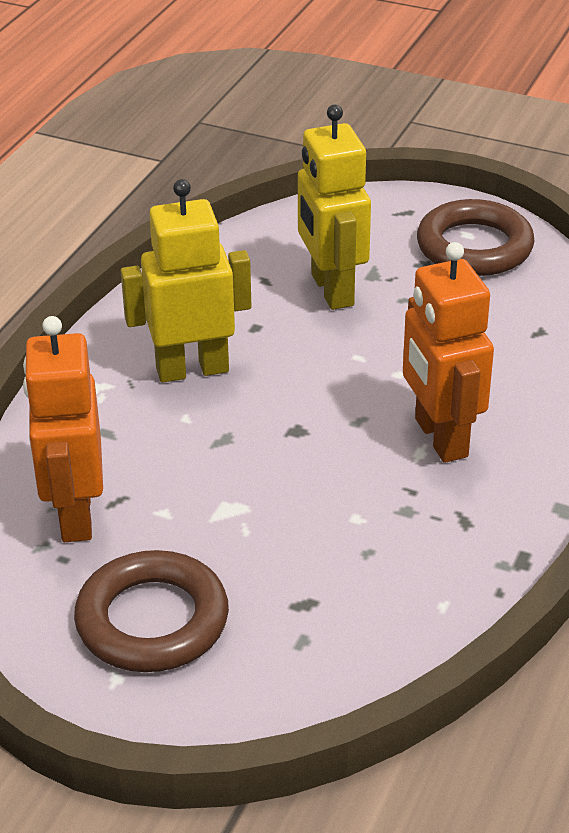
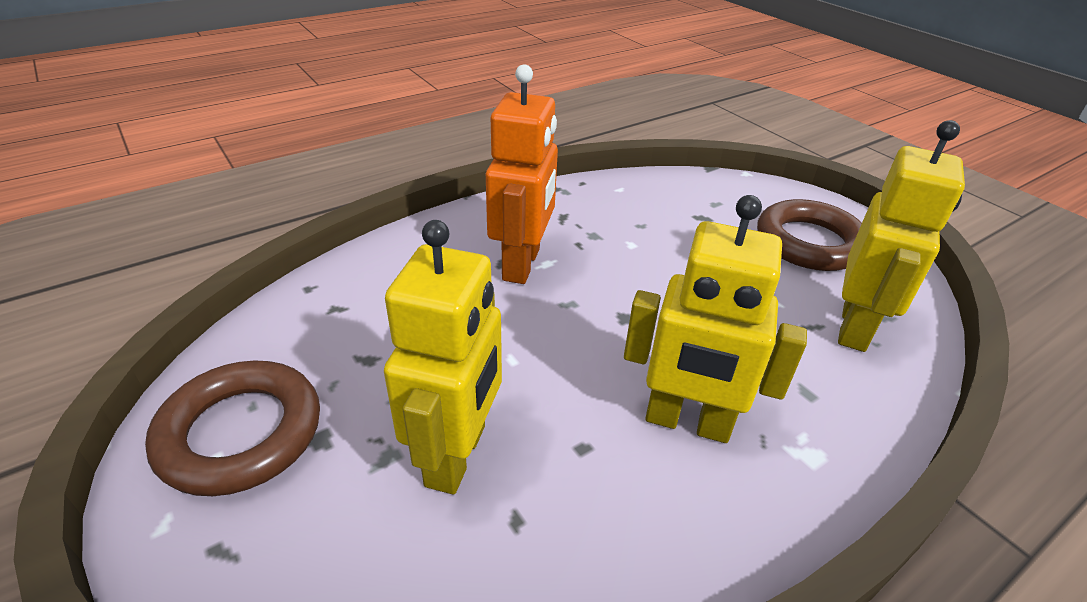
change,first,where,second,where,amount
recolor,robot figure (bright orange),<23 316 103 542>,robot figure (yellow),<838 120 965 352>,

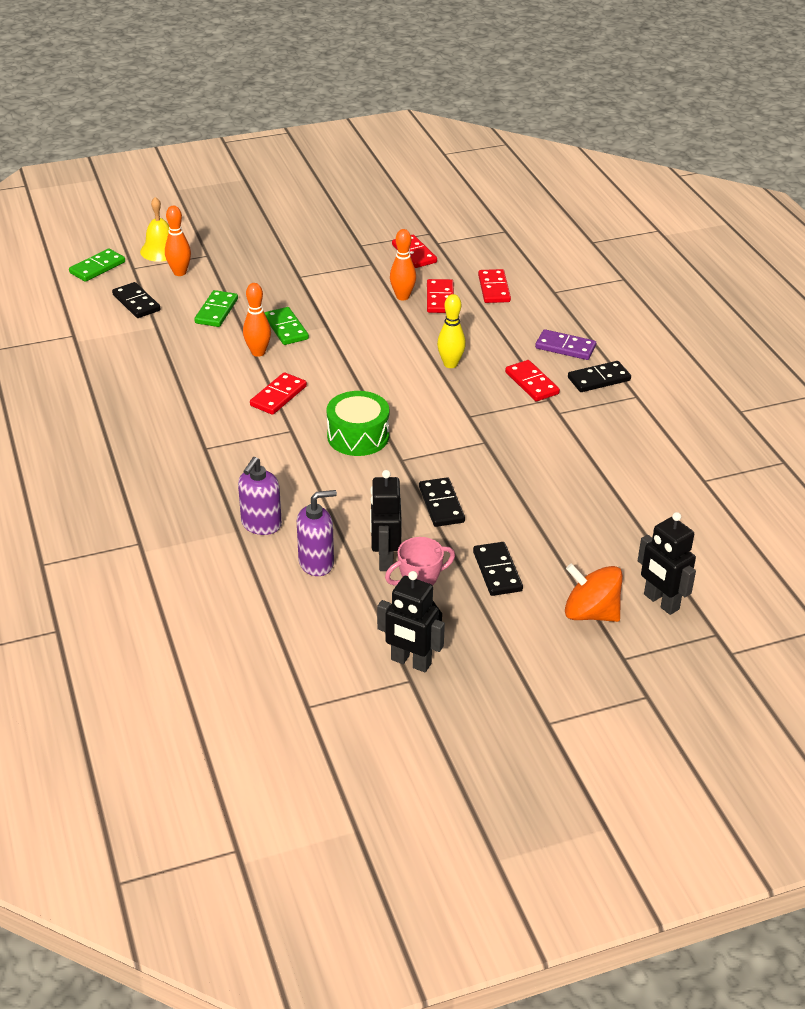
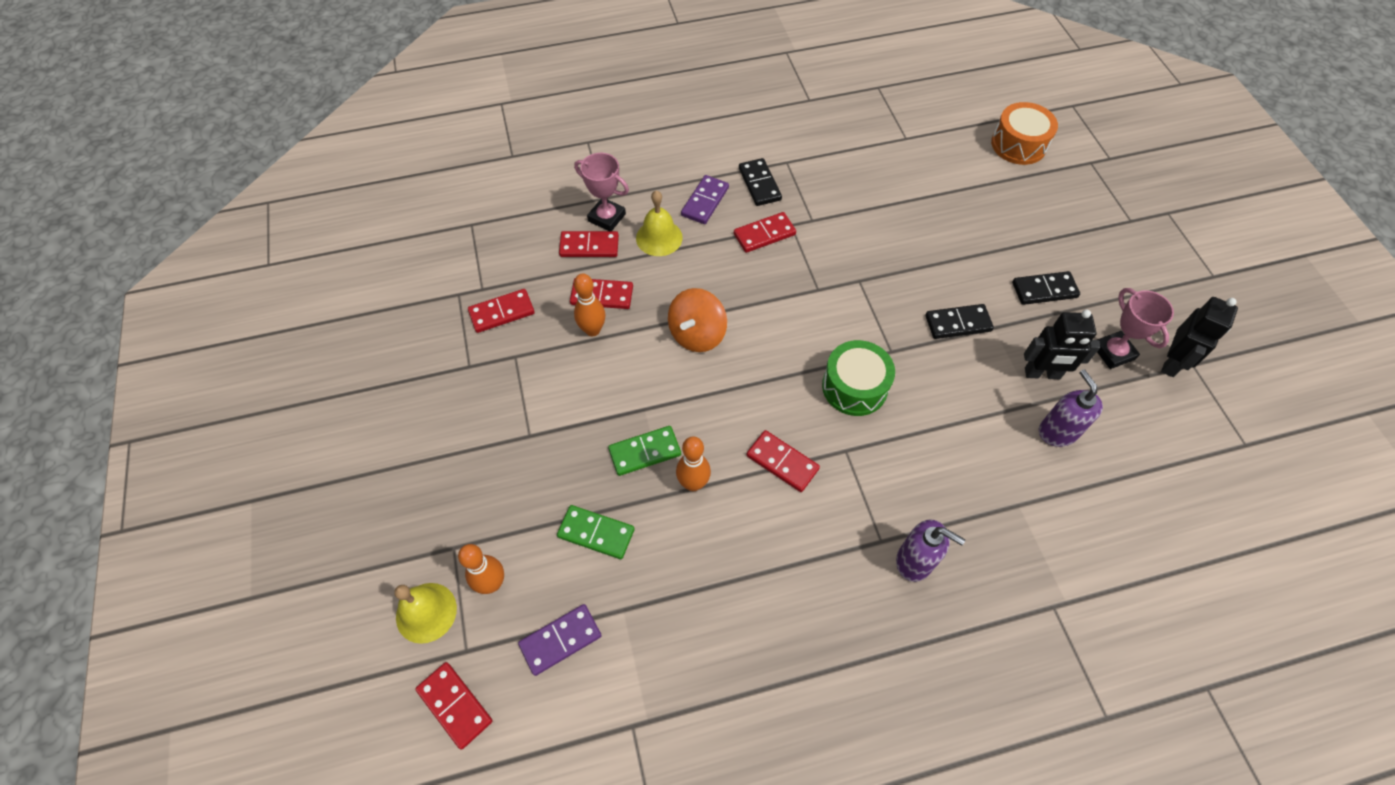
change,first,where,second,where,amount
recolor,domino piece (leaf-green),<69 249 125 282>,domino piece (red),<415 662 493 749>,
recolor,domino piece (jet-black),<112 282 161 318>,domino piece (royal purple),<518 604 602 676>,
insert,,,award cup (rose-pink),<574 153 629 231>,
insert,,,school bell (yellow),<636 191 683 256>,
move,spinning top (bright orange),<565 563 623 622>,,<668 288 727 352>,
move,pump bottle (royal purple),<238 457 282 535>,,<896 520 965 582>,
insert,,,drum (bright orange),<991 102 1058 165>,
delete,skittle (yellow),<437 294 466 368>,,,
delete,robot figure (jet-black),<638 512 696 615>,,,

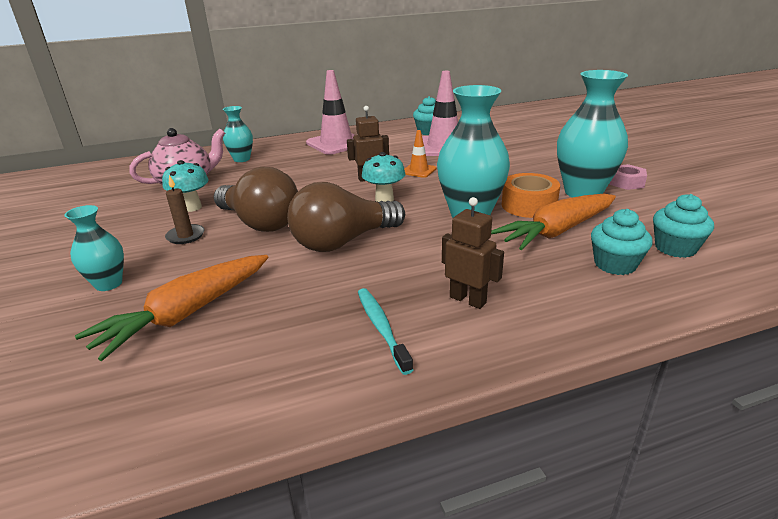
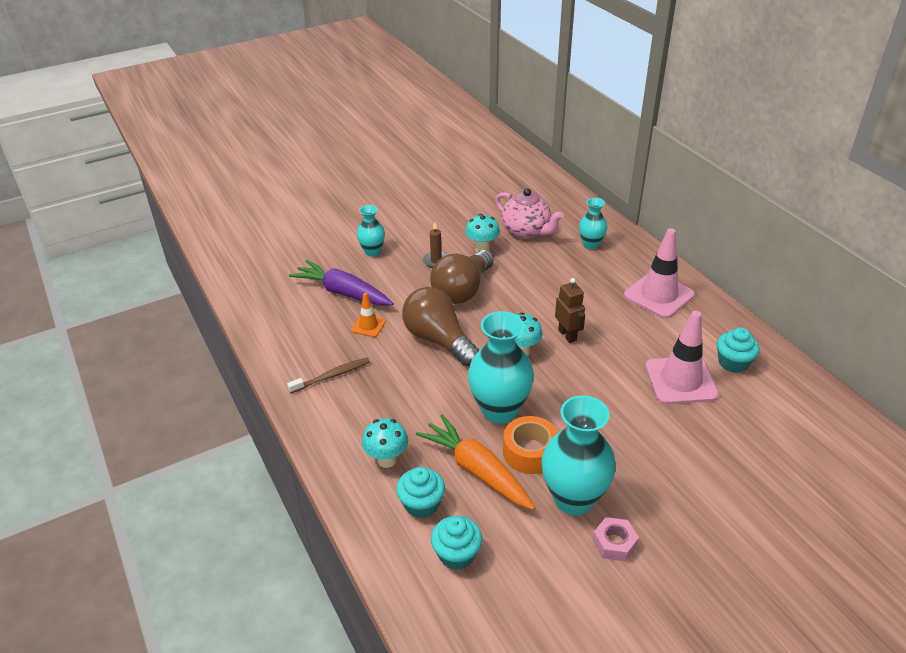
change,first,where,second,where,amount
recolor,toothbrush (turquoise),<358 288 413 375>,toothbrush (russet),<287 358 370 393>,
recolor,toy carrot (bright orange),<75 255 268 361>,toy carrot (royal purple),<289 260 393 306>,
move,road cone (bright orange),<404 130 436 178>,,<351 293 386 337>,
insert,,,mushroom (turquoise),<362 418 408 468>,
delete,robot figure (russet),<442 197 504 309>,,,

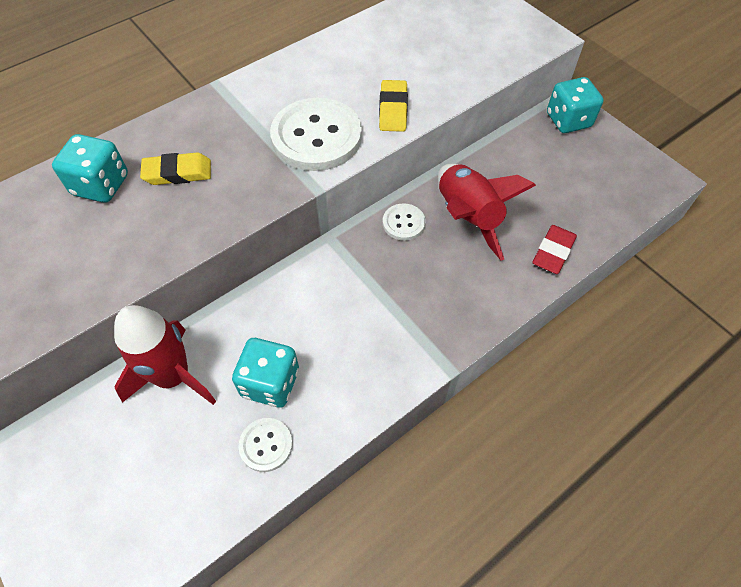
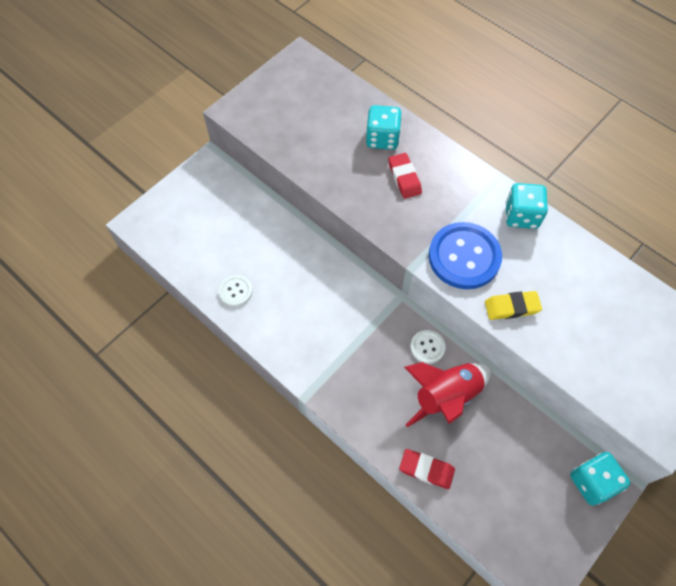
change,first,where,second,where,amount
recolor,gum eraser (yellow),<140 152 211 185>,gum eraser (red),<388 153 422 199>,
recolor,sewing button (snow-white),<270 98 362 171>,sewing button (blue),<429 222 502 289>,
move,dice (turquoise),<232 338 299 408>,,<505 183 548 229>,
delete,rocket (red),<114 305 216 405>,,,

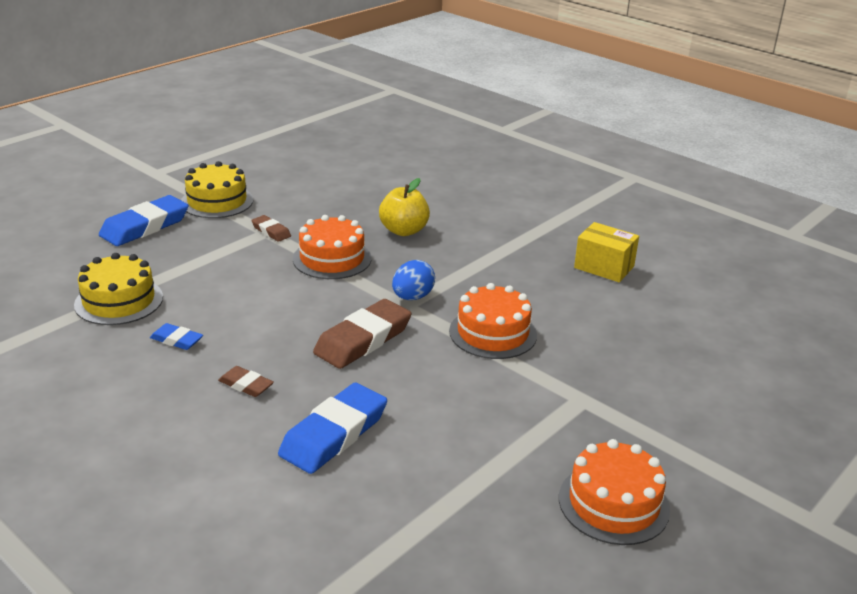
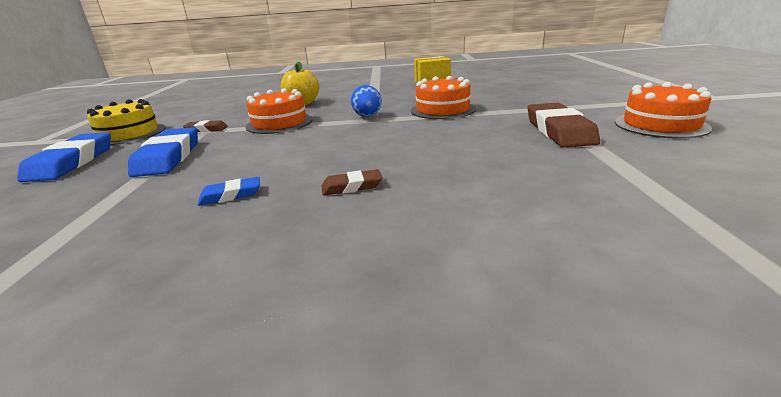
change,first,where,second,where,amount
move,gum eraser (blue),<278 383 387 474>,,<128 127 198 177>,
move,gum eraser (russet),<313 299 411 369>,,<528 103 600 147>,
delete,gateau (yellow),<74 253 163 325>,,,

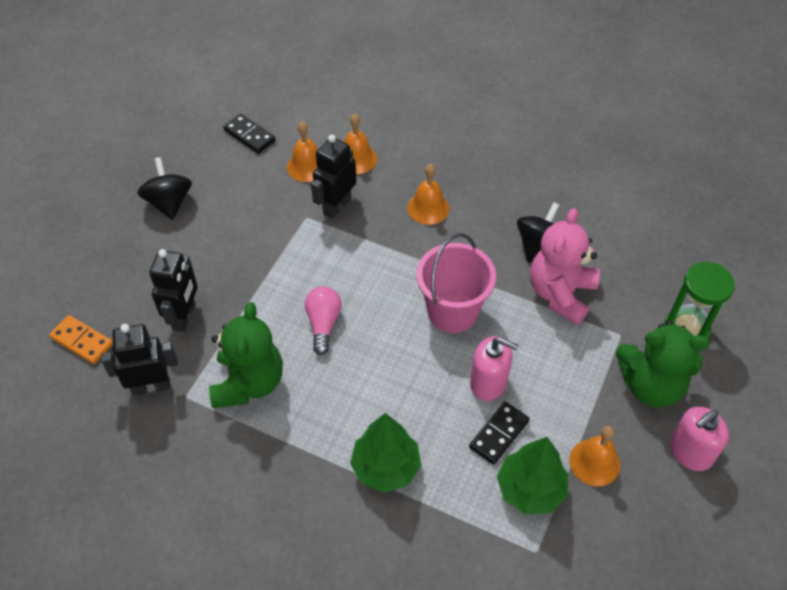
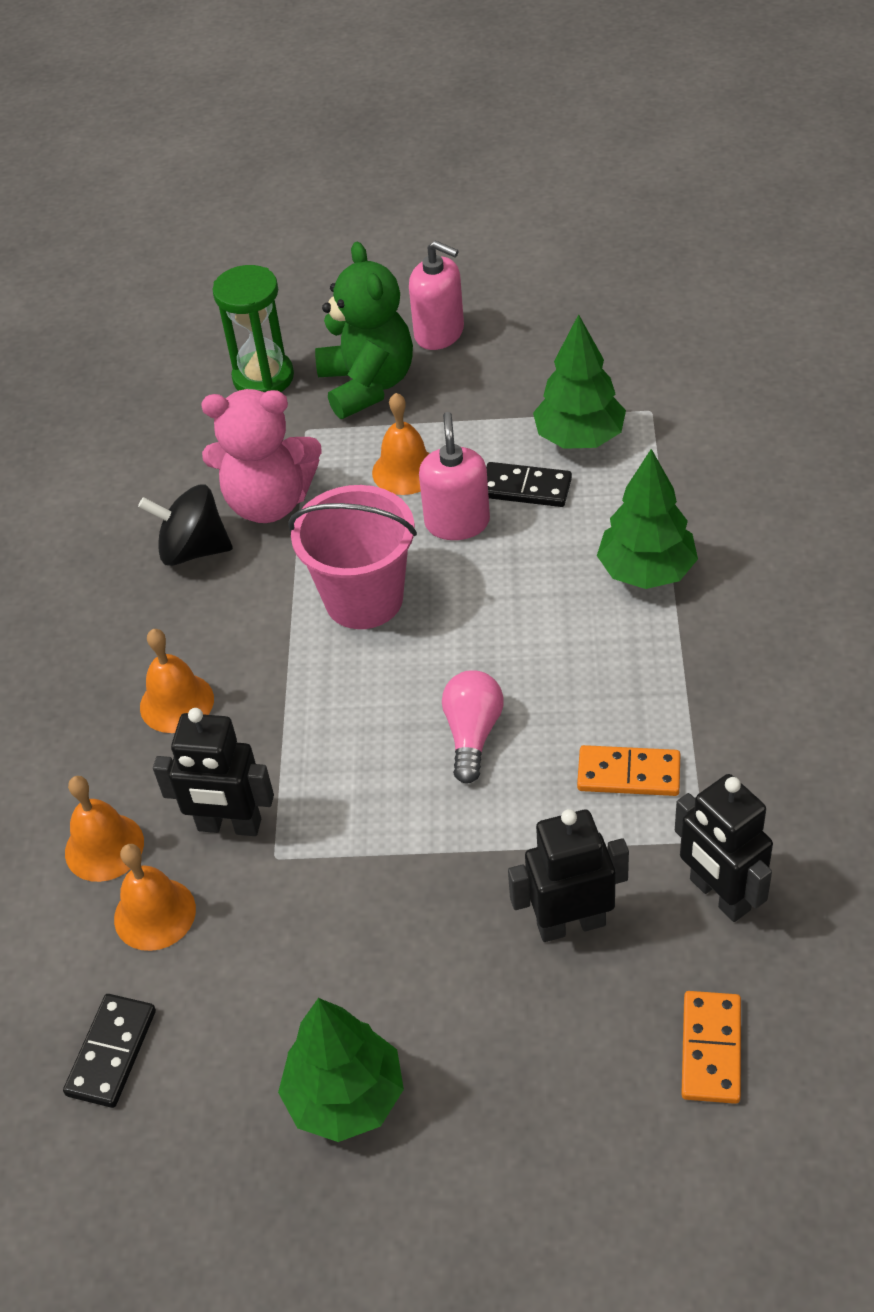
change,first,where,second,where,amount
replace,spinning top (jet-black),<137 157 192 220>,toy tree (leaf-green),<278 998 404 1142>,
move,school bell (bright orange),<569 426 620 486>,,<372 393 430 495>,
rotate,light bulb (rose-pink),<305 286 342 355>,,<442 670 504 784>,120 degrees clockwise
replace,teddy bear (leaf-green),<209 302 283 408>,domino piece (bright orange),<577 745 680 796>,

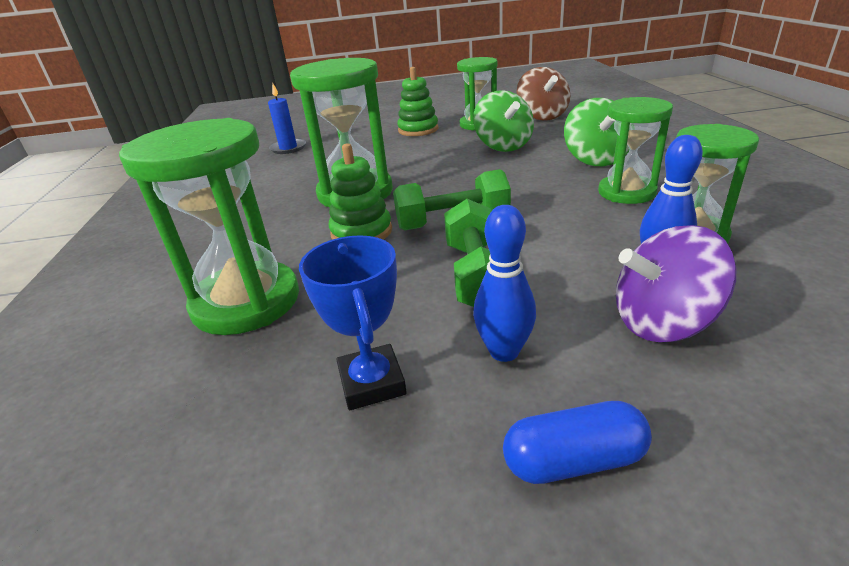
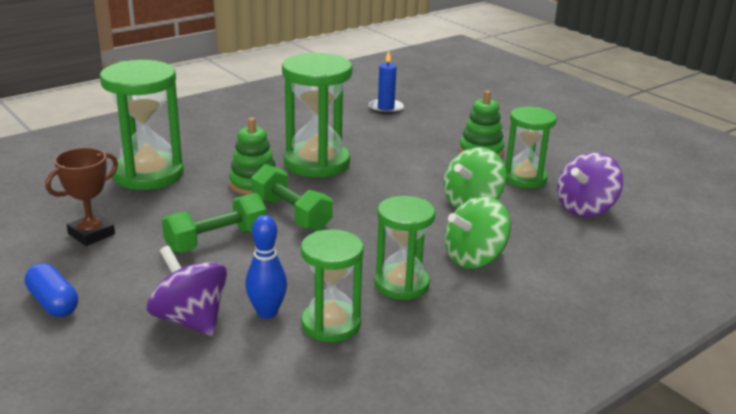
change,first,where,second,where,amount
recolor,award cup (blue),<299 235 407 410>,award cup (russet),<45 148 118 246>,
recolor,spinning top (russet),<517 67 570 121>,spinning top (royal purple),<557 152 623 217>,
delete,skittle (blue),<473 205 536 362>,,,

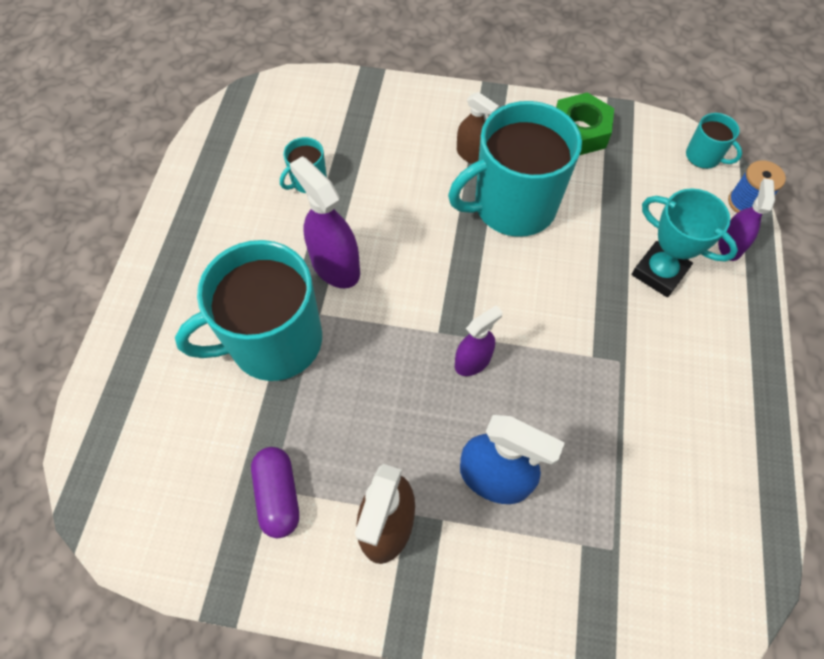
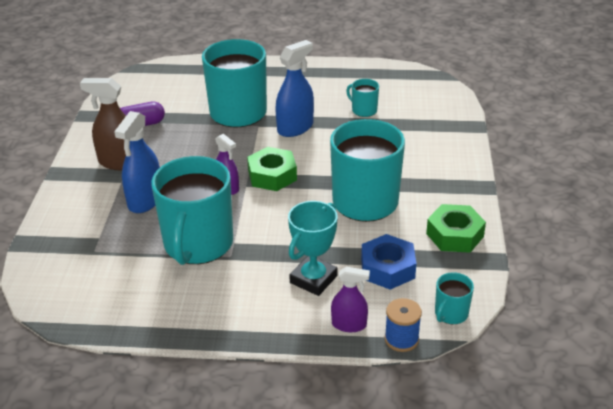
change,first,where,second,where,amount
insert,,,coffee mug (turquoise),<151 156 233 265>,
insert,,,nut (leaf-green),<247 147 297 191>,
recolor,spray cleaner (royal purple),<290 156 360 288>,spray cleaner (blue),<276 40 314 137>,
insert,,,nut (blue),<361 234 416 290>,
delete,spray cleaner (russet),<457 92 499 164>,,,

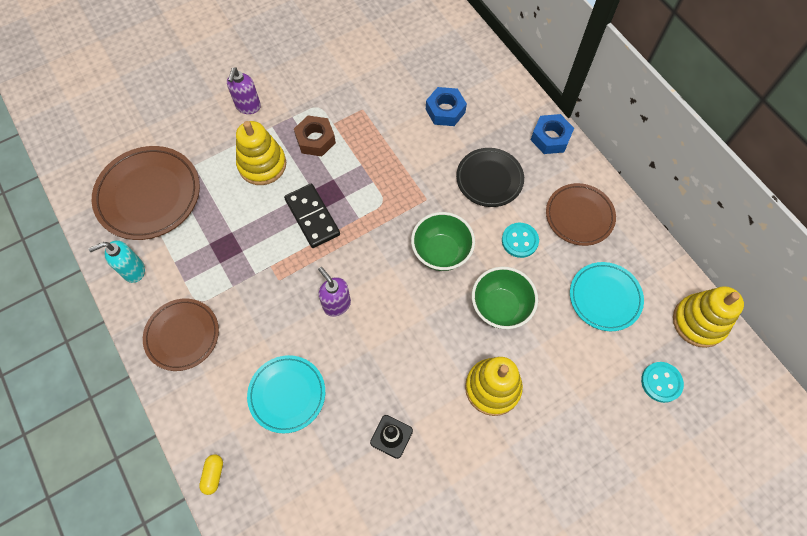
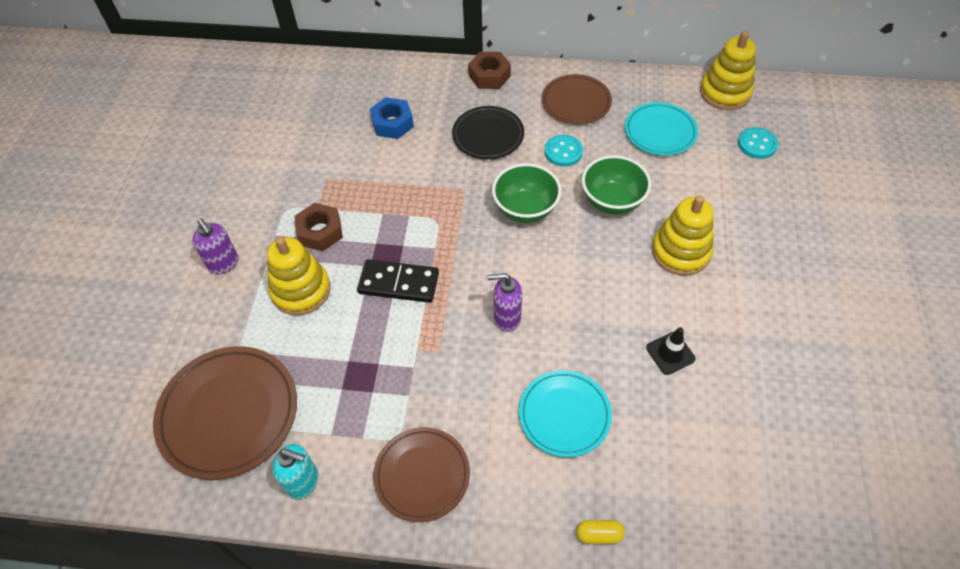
change,first,where,second,where,amount
rotate,pump bottle (turquoise),<88 240 145 283>,,<273 444 318 500>,90 degrees counterclockwise
recolor,nut (blue),<531 114 574 154>,nut (russet),<468 52 511 89>,
rotate,pill (yellow),<199 454 223 495>,,<576 520 625 544>,45 degrees counterclockwise

